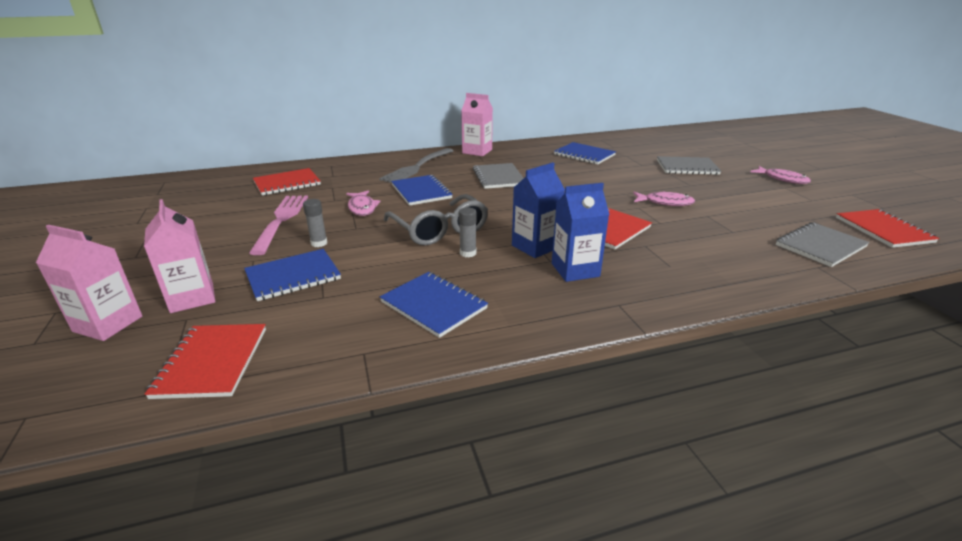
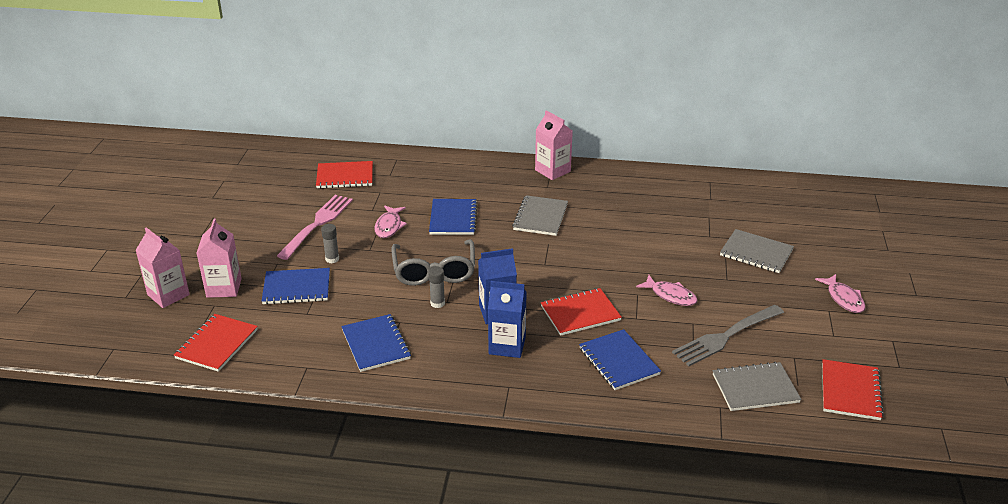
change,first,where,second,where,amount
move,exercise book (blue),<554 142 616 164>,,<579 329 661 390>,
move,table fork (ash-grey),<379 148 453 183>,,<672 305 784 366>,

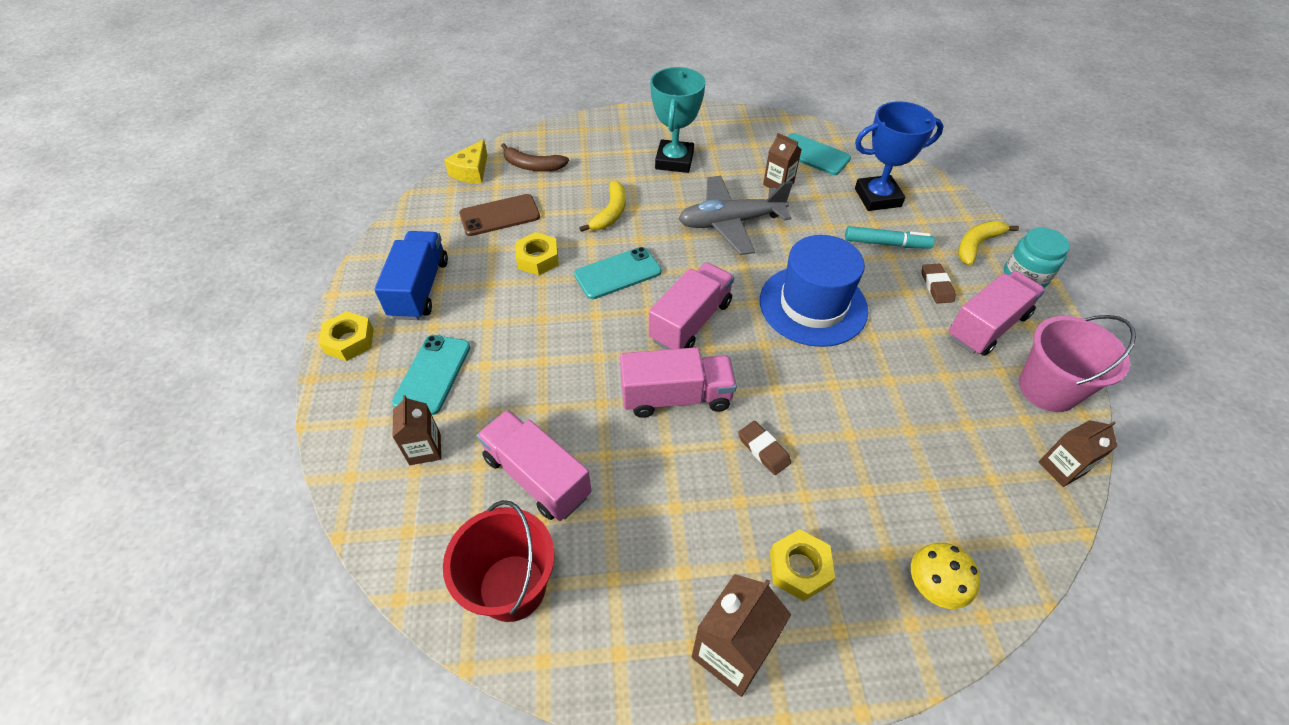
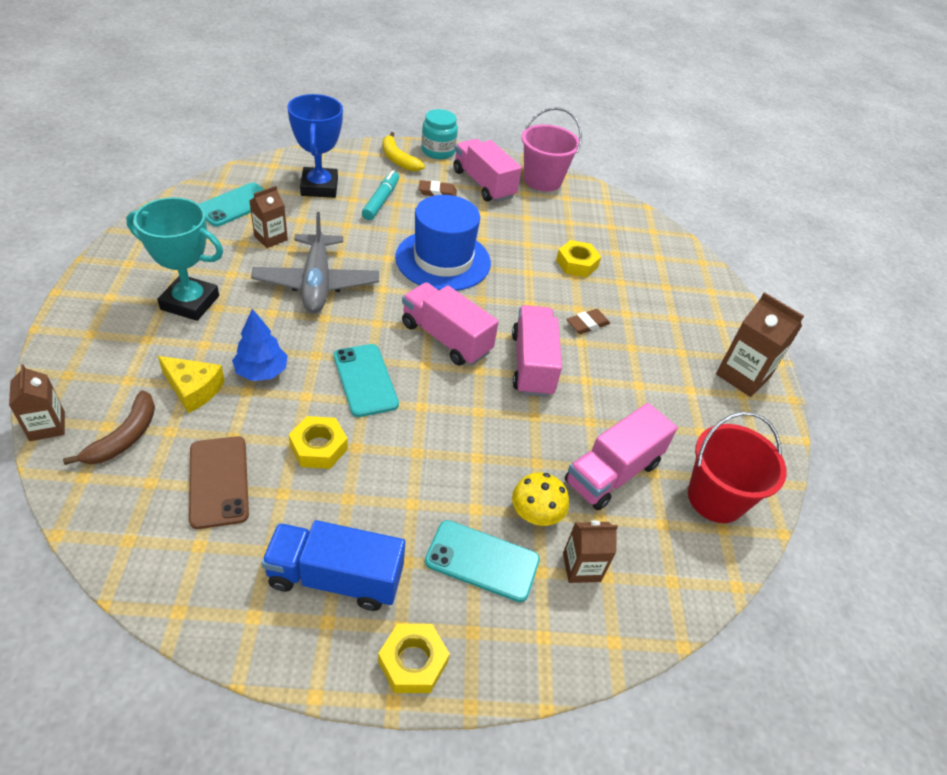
change,first,where,second,where,amount
move,milk carton (russet),<1038 420 1117 487>,,<9 364 65 441>,
move,cheese wedge (yellow),<444 139 487 184>,,<158 356 225 413>,
replace,banana fruit (yellow),<579 181 626 232>,toy tree (blue),<232 309 288 381>,
move,mushroom (yellow),<911 543 980 609>,,<512 472 569 526>,
move,nut (yellow),<770 529 835 601>,,<556 240 601 277>,

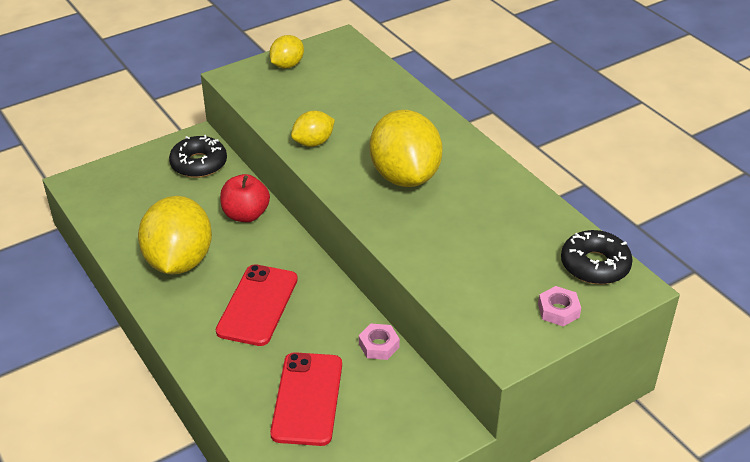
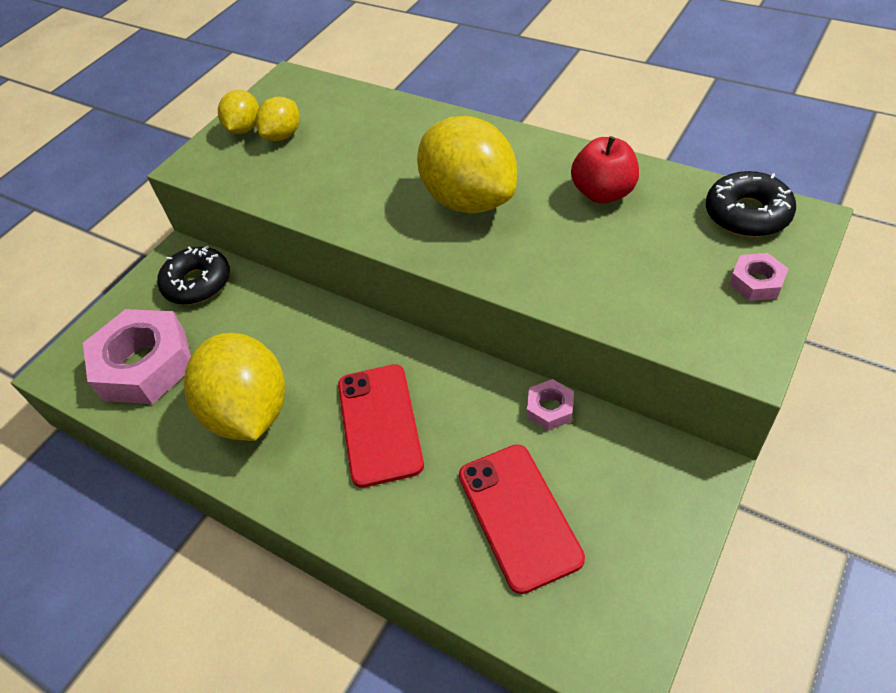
change,first,where,second,where,amount
insert,,,nut (rose-pink),<83 309 191 404>,
move,citrus fruit (yellow),<291 111 335 147>,,<256 96 300 141>,
move,toy apple (red),<220 174 270 222>,,<571 136 639 204>,

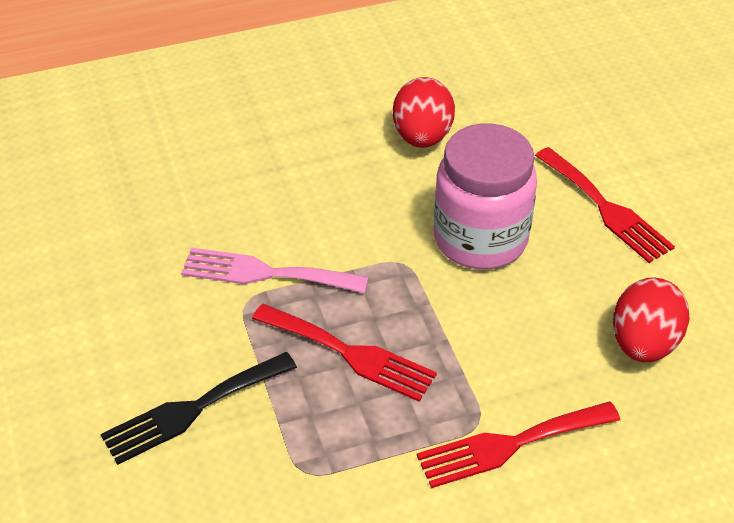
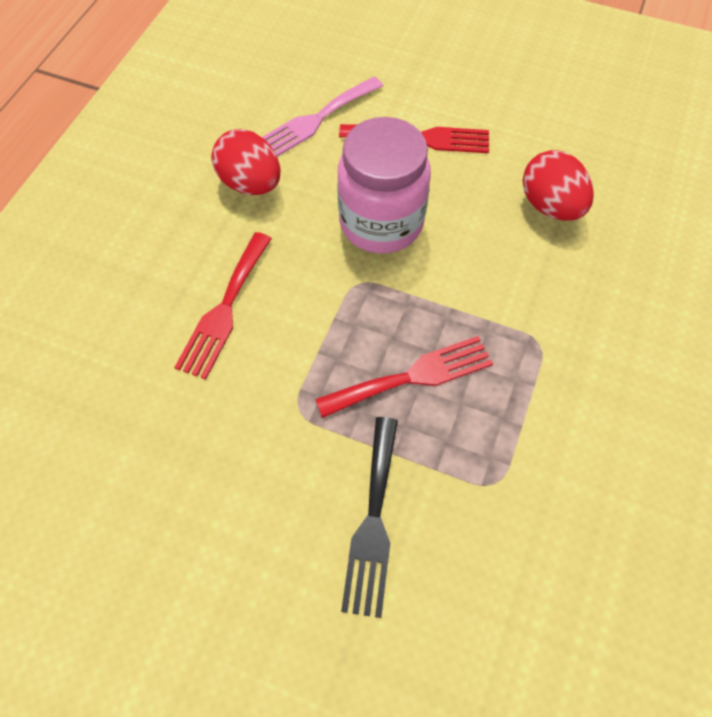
change,first,where,second,where,amount
move,table fork (red),<417 401 620 488>,,<174 232 272 379>,
move,table fork (rose-pink),<181 248 369 293>,,<262 77 383 157>,

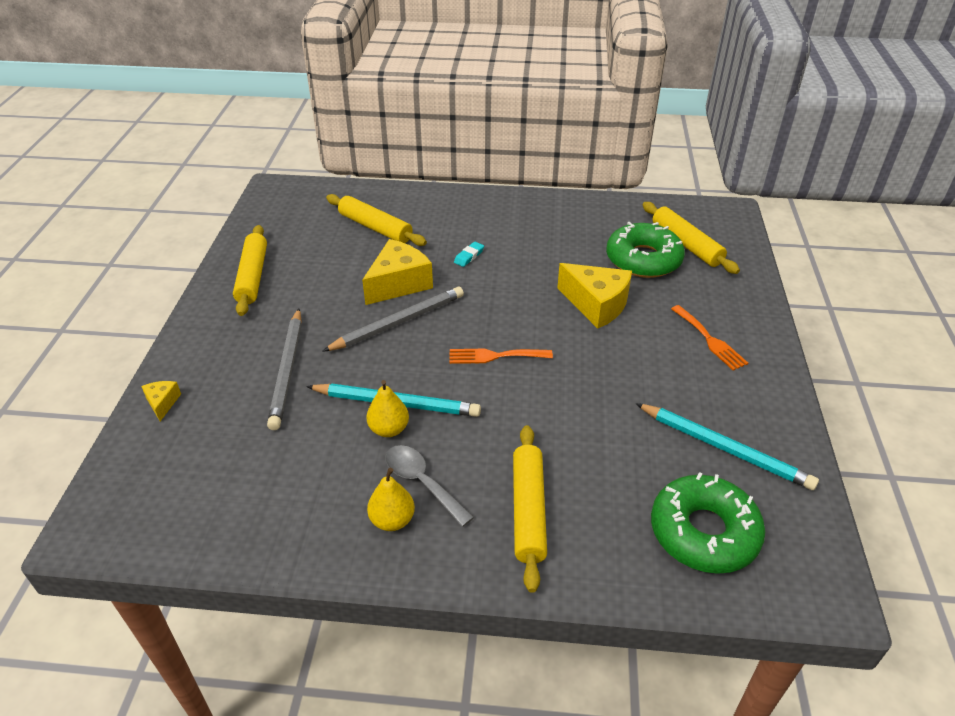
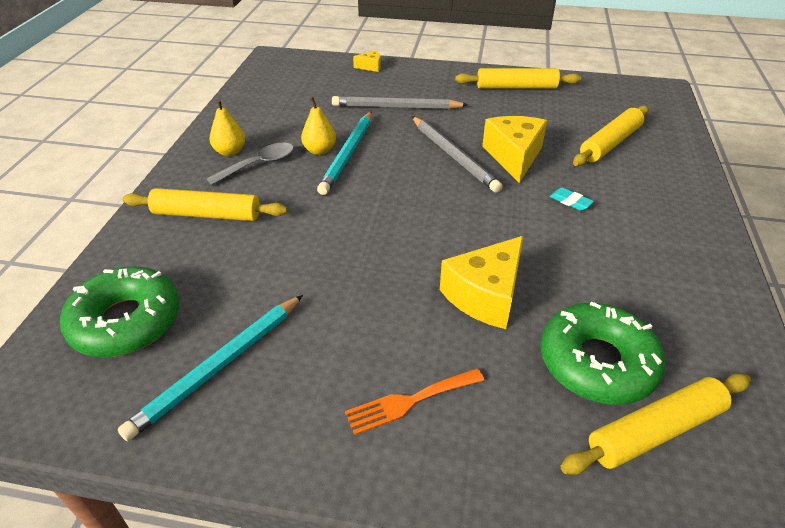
change,first,where,second,where,amount
rotate,cheese wedge (yellow),<362 239 433 305>,,<482 116 547 183>,135 degrees counterclockwise
delete,table fork (bright orange),<449 349 553 364>,,,

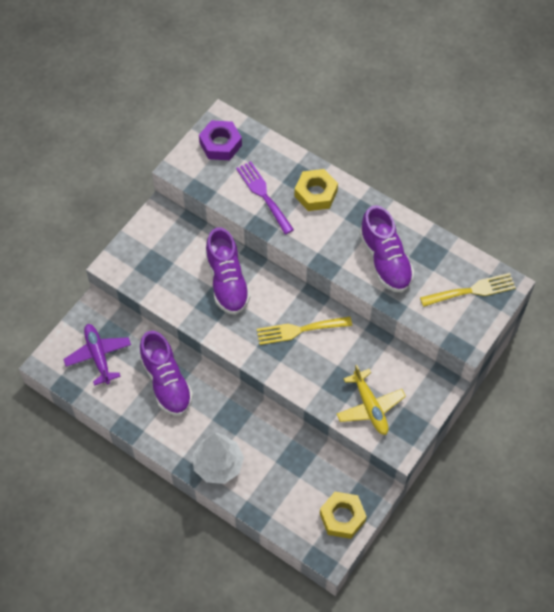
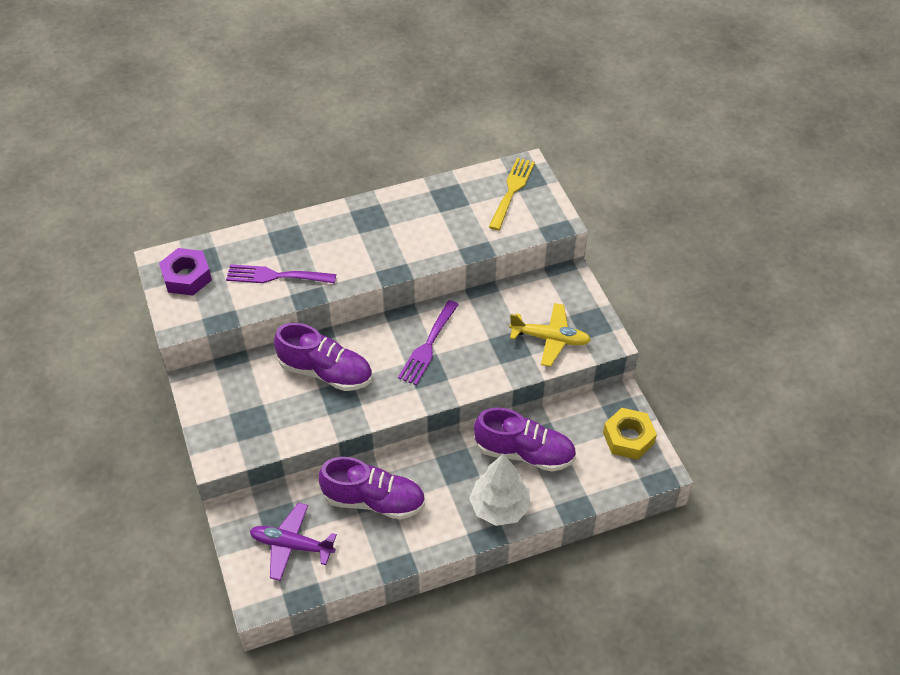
change,first,where,second,where,amount
recolor,table fork (yellow),<257 317 352 345>,table fork (royal purple),<398 300 459 385>,
move,sneaker (royal purple),<359 205 414 292>,,<474 408 576 472>,
delete,nut (yellow),<294 169 338 211>,,,

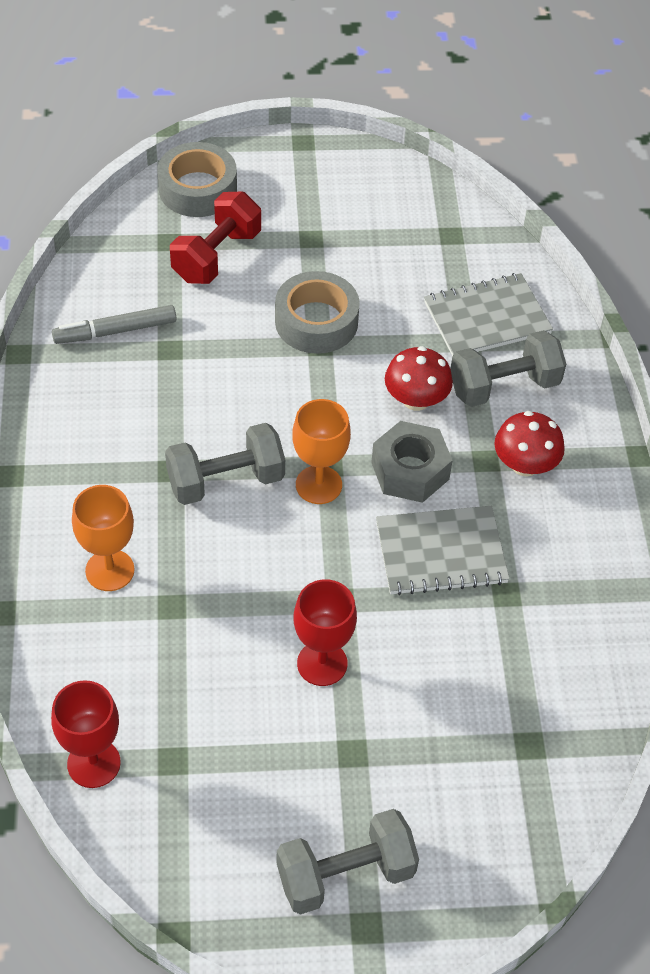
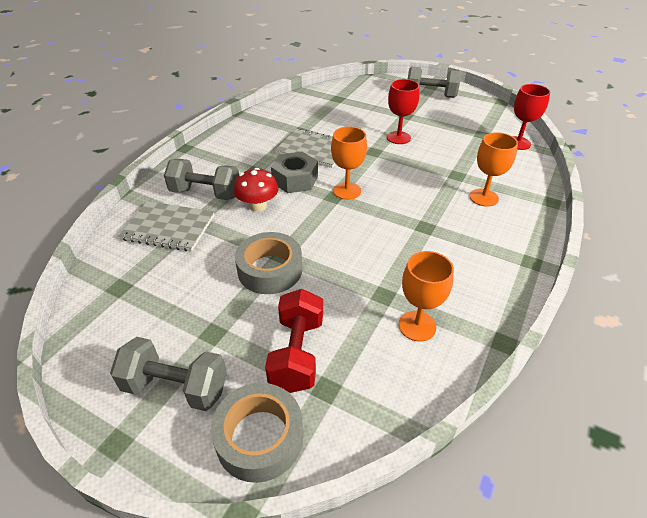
change,first,where,second,where,amount
move,dumbbell (ash-grey),<165 423 285 505>,,<110 337 227 411>,
rotate,dumbbell (red),<170 192 261 284>,,<265 289 323 393>,60 degrees counterclockwise
replace,marker (ash-grey),<52 305 177 344>,wine glass (bright orange),<399 251 454 342>,
delete,mushroom (red),<494 411 565 477>,,,

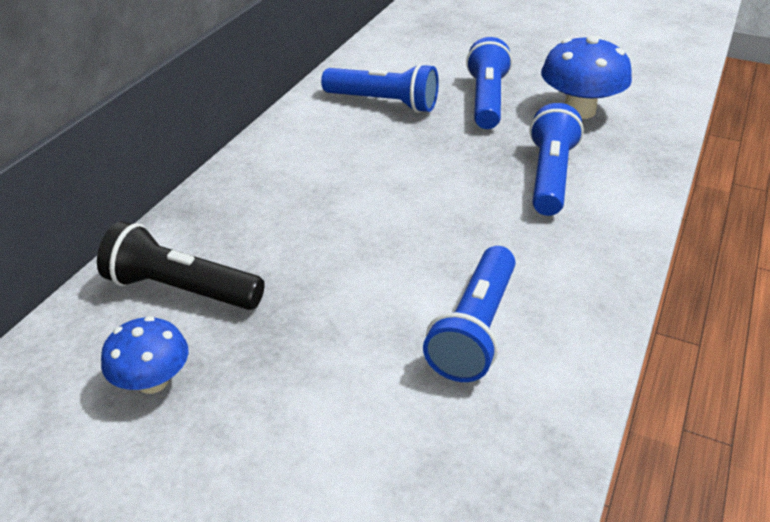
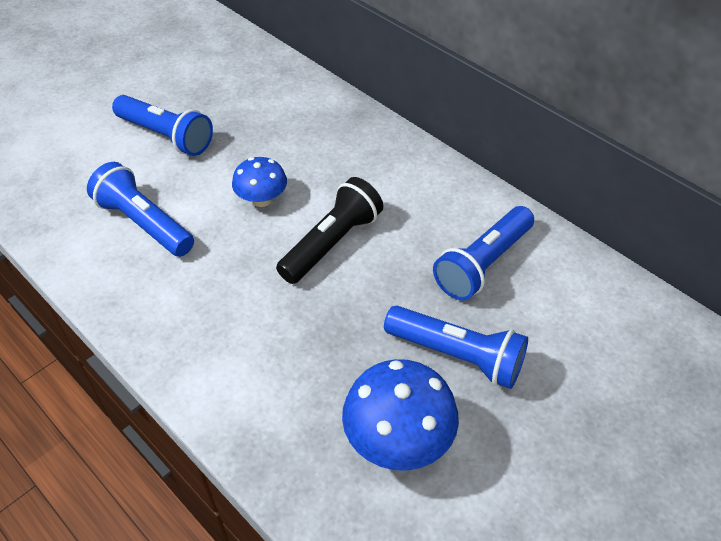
change,first,where,second,where,amount
move,pocket torch (blue),<530 103 584 216>,,<112 95 213 156>,
move,mushroom (blue),<101 316 188 394>,,<232 157 287 207>,
move,pocket torch (jet-black),<97 221 265 310>,,<276 177 383 284>,

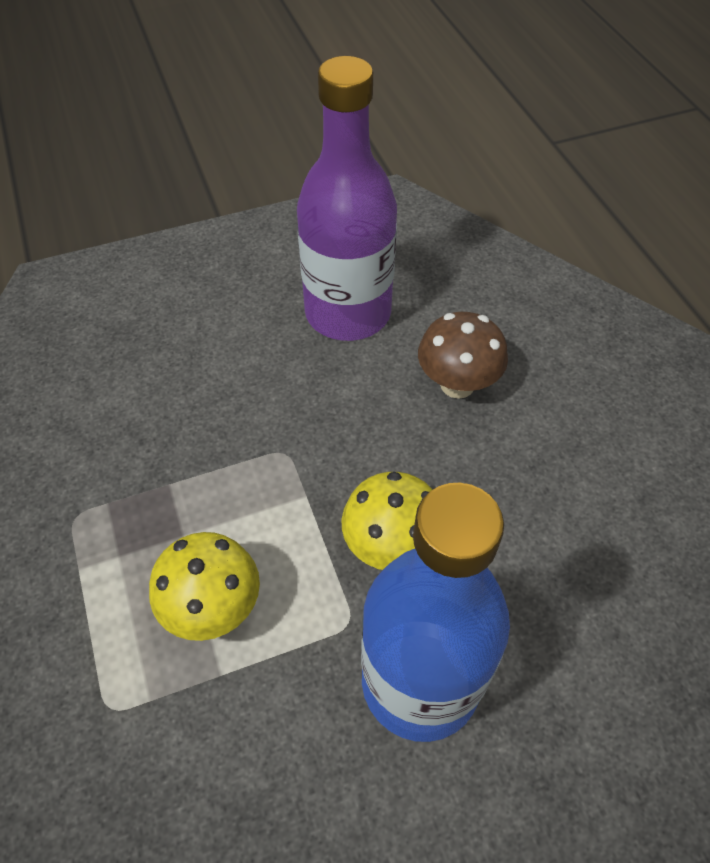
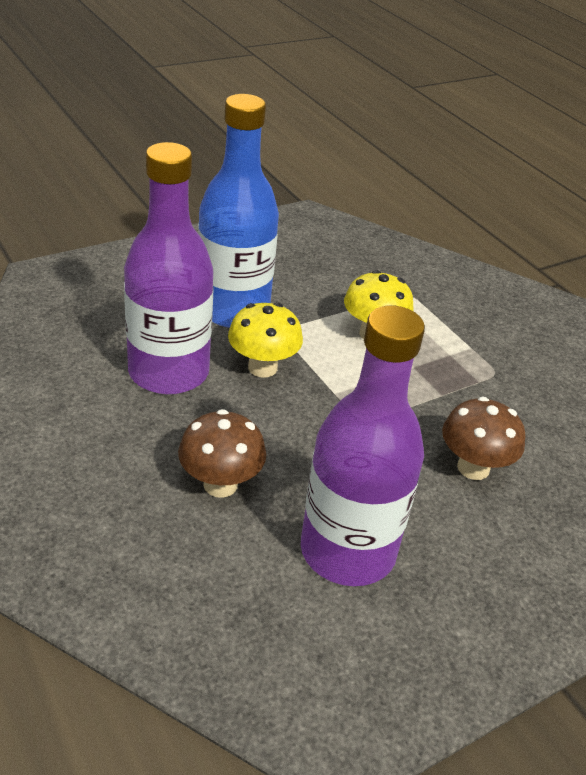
change,first,where,second,where,amount
insert,,,flask (royal purple),<124 142 214 395>,
insert,,,mushroom (russet),<442 397 525 480>,

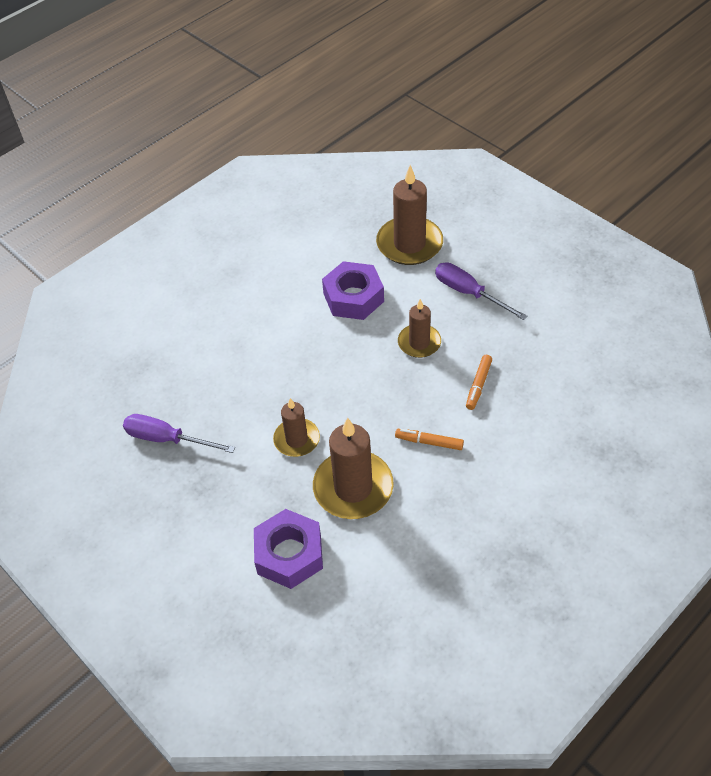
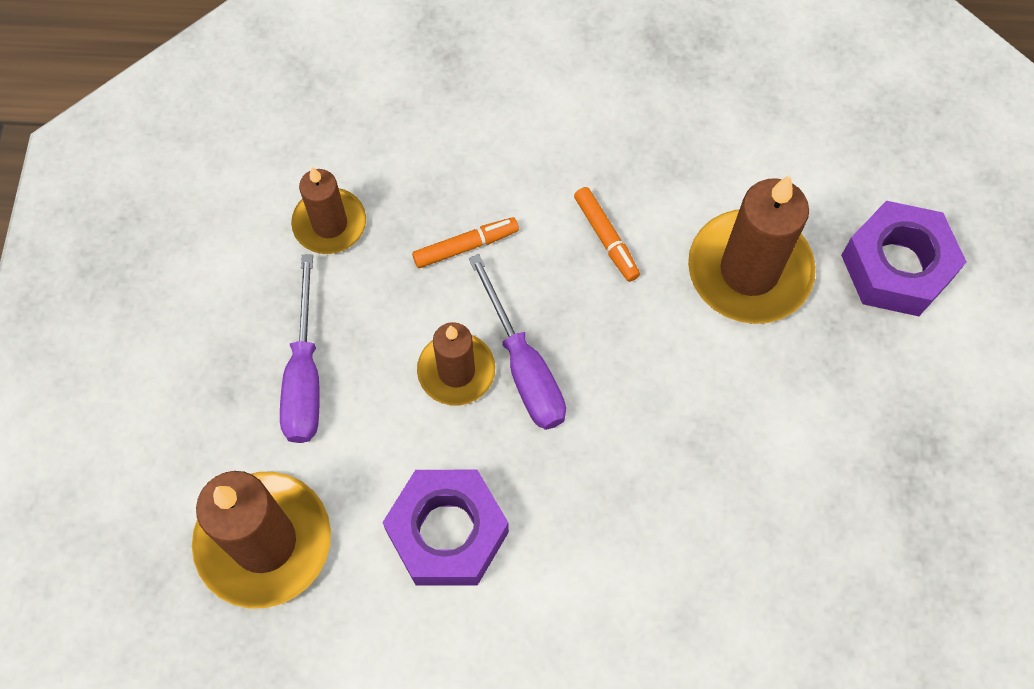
change,first,where,second,where,amount
move,wax candle (russet),<273 398 320 457>,,<291 167 366 254>,
move,screwdriver (royal purple),<123 414 235 453>,,<469 254 566 430>,

